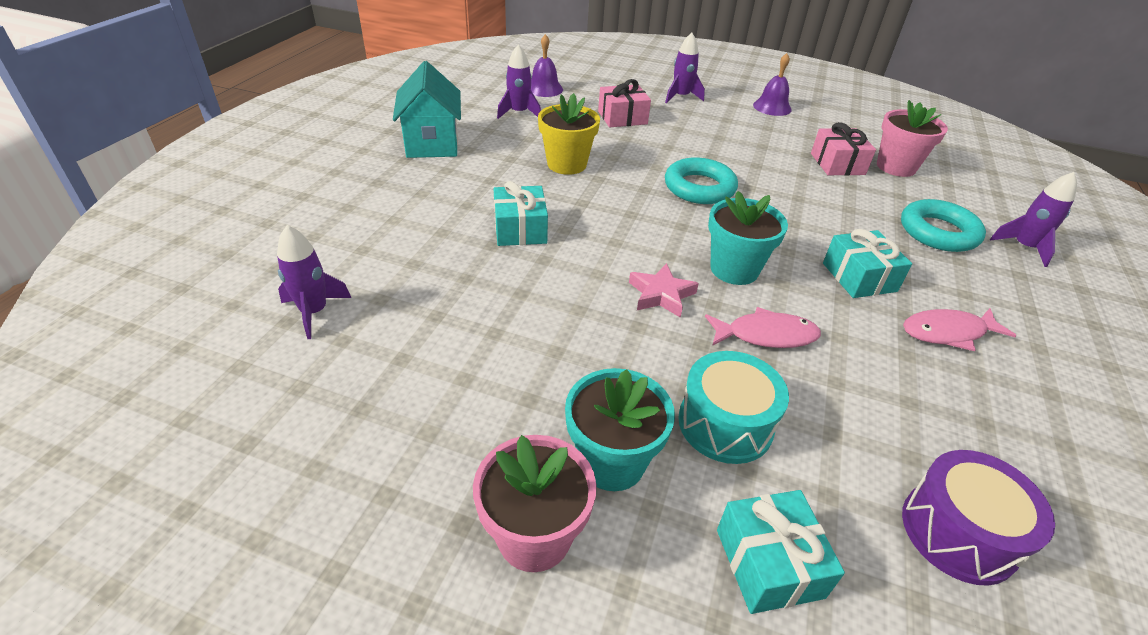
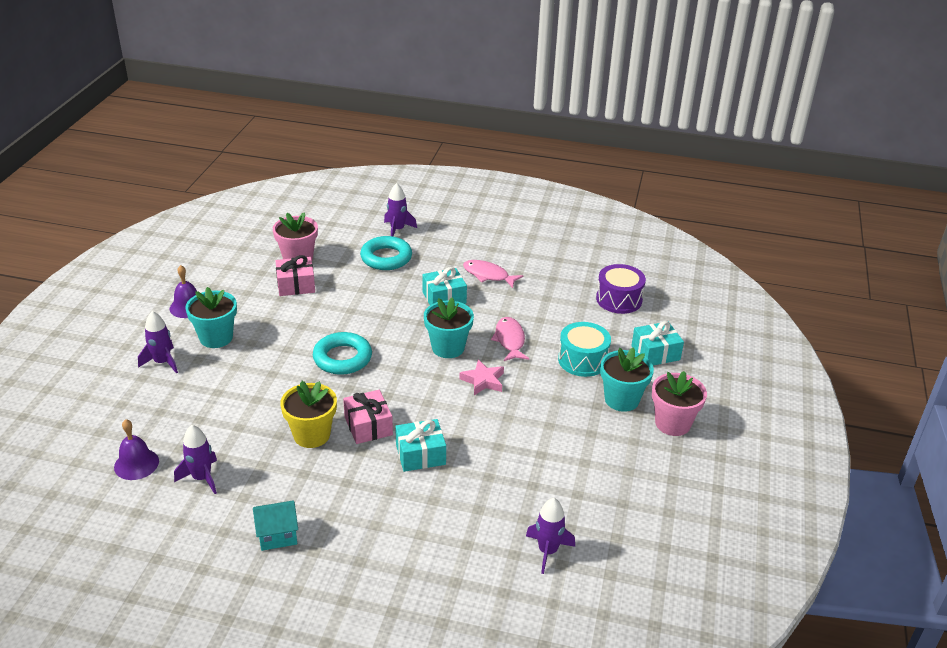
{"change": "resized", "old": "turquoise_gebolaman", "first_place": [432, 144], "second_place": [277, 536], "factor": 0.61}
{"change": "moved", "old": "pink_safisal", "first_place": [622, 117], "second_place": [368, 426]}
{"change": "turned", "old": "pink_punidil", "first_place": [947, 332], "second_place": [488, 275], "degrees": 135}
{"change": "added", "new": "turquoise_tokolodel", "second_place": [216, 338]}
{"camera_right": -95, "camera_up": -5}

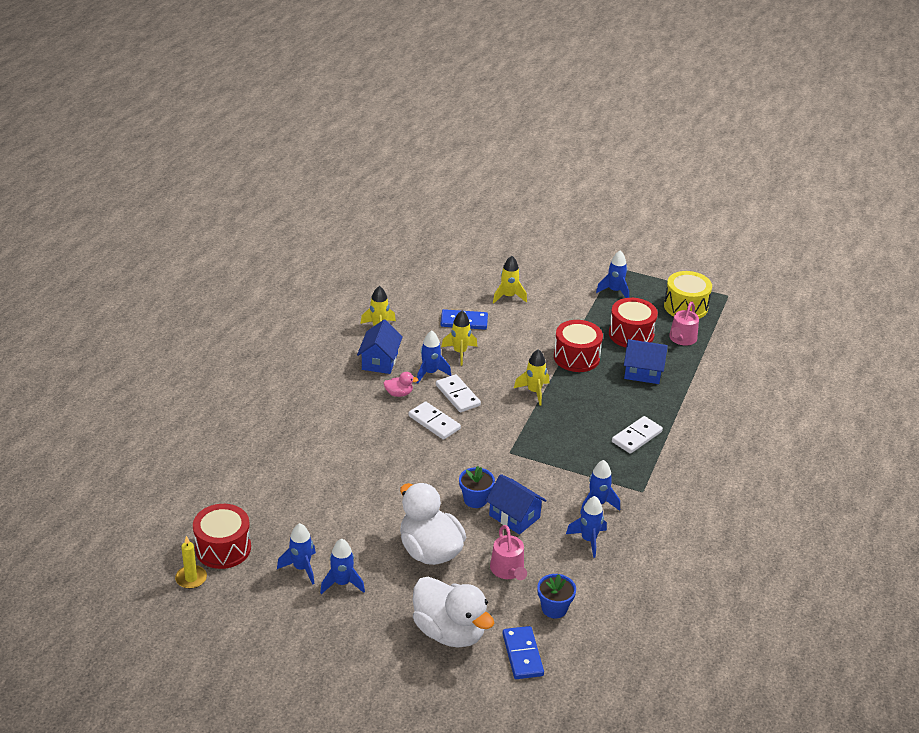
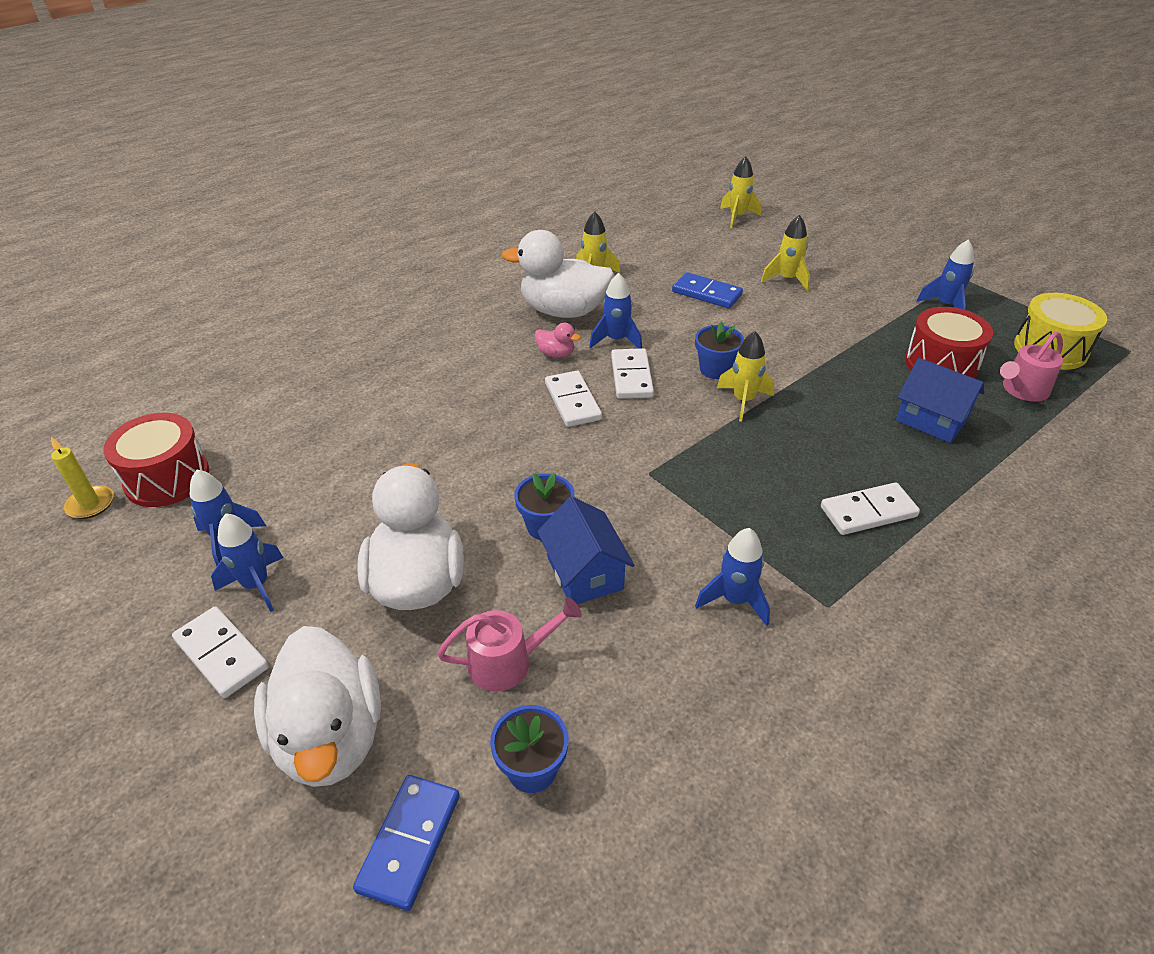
{"change": "moved", "old": "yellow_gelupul", "first_place": [460, 352], "second_place": [737, 217]}
{"change": "replaced", "old": "blue_gebolaman", "new": "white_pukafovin", "first_place": [379, 361], "second_place": [563, 311]}
{"change": "removed", "old": "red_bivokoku", "first_place": [576, 357]}
{"change": "removed", "old": "blue_gelupul", "first_place": [588, 540]}
{"change": "turned", "old": "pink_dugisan", "first_place": [508, 570], "second_place": [508, 662], "degrees": -120}
{"change": "added", "new": "blue_tokolodel", "second_place": [715, 369]}
{"change": "added", "new": "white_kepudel", "second_place": [221, 654]}
{"camera_right": 30, "camera_up": 5}

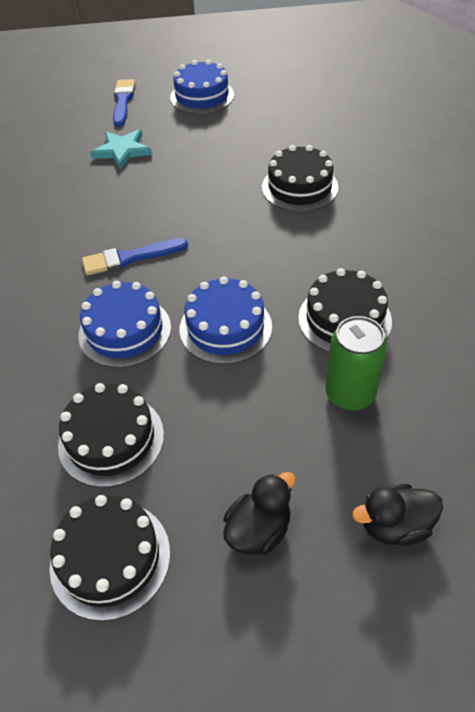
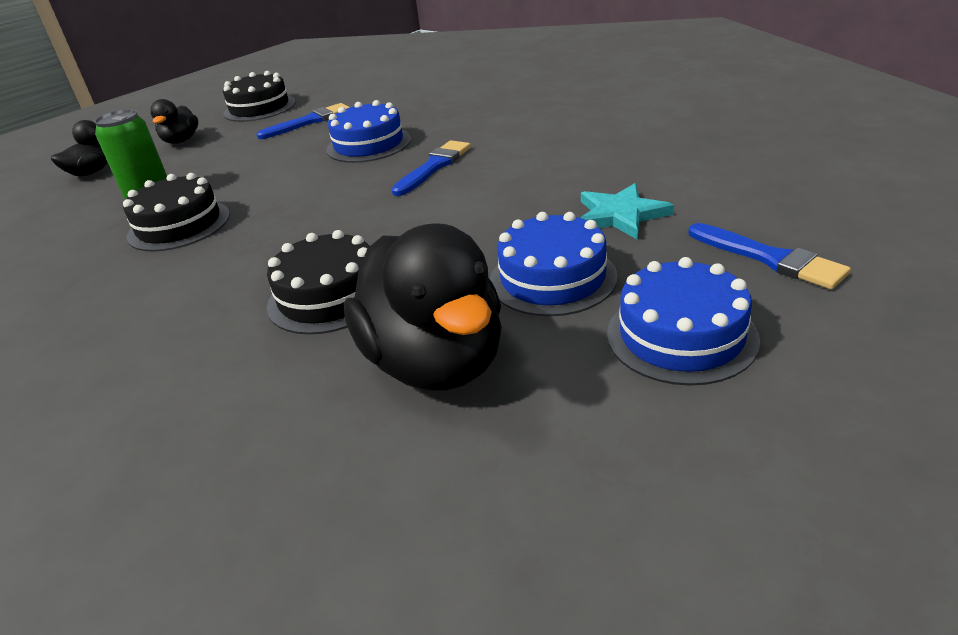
{"change": "moved", "old": "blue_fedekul", "first_place": [225, 327], "second_place": [552, 278]}
{"change": "replaced", "old": "black_fedekul", "new": "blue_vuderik", "first_place": [111, 439], "second_place": [309, 121]}
{"change": "added", "new": "black_pukafovin", "second_place": [435, 362]}
{"camera_right": 140, "camera_up": -15}

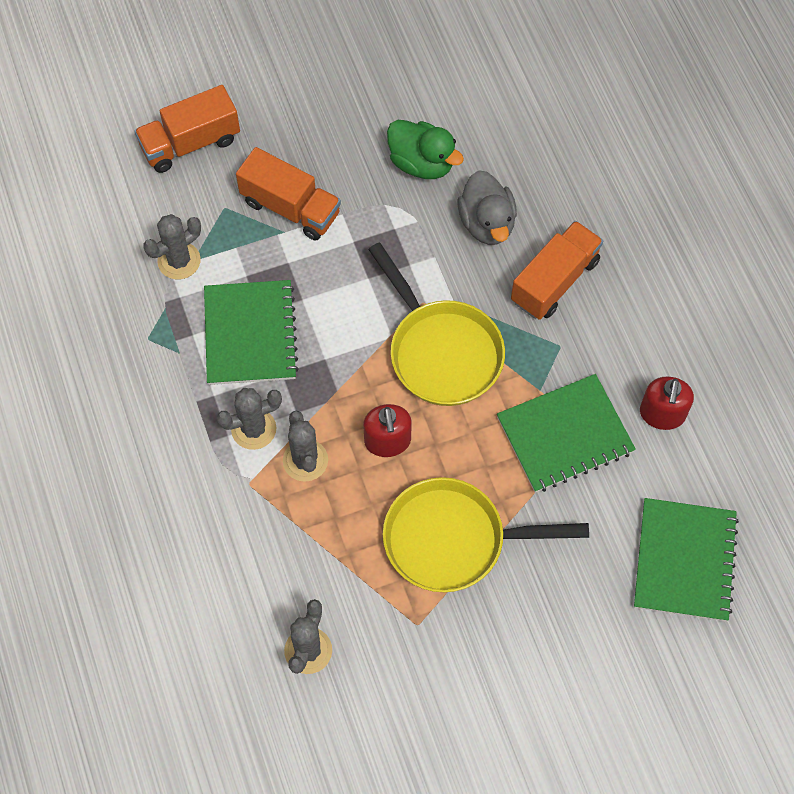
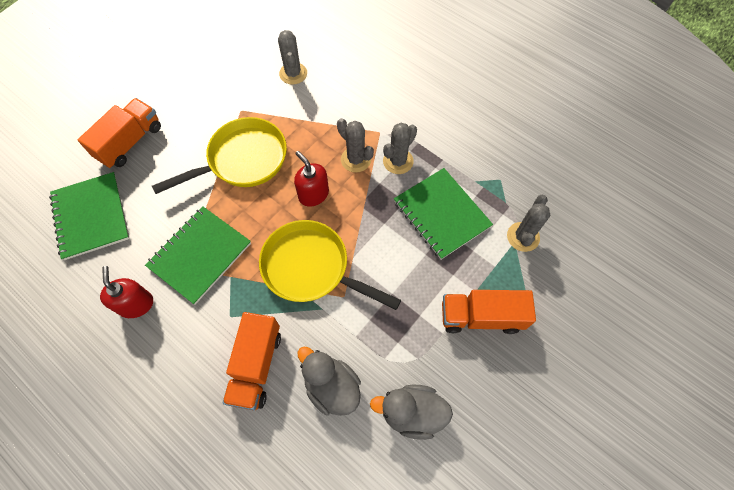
{"change": "moved", "old": "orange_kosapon", "first_place": [190, 143], "second_place": [130, 142]}
{"change": "recoloured", "old": "green_pukafovin", "new": "grey_pukafovin", "first_place": [422, 163], "second_place": [412, 413]}
{"camera_right": 150, "camera_up": 0}

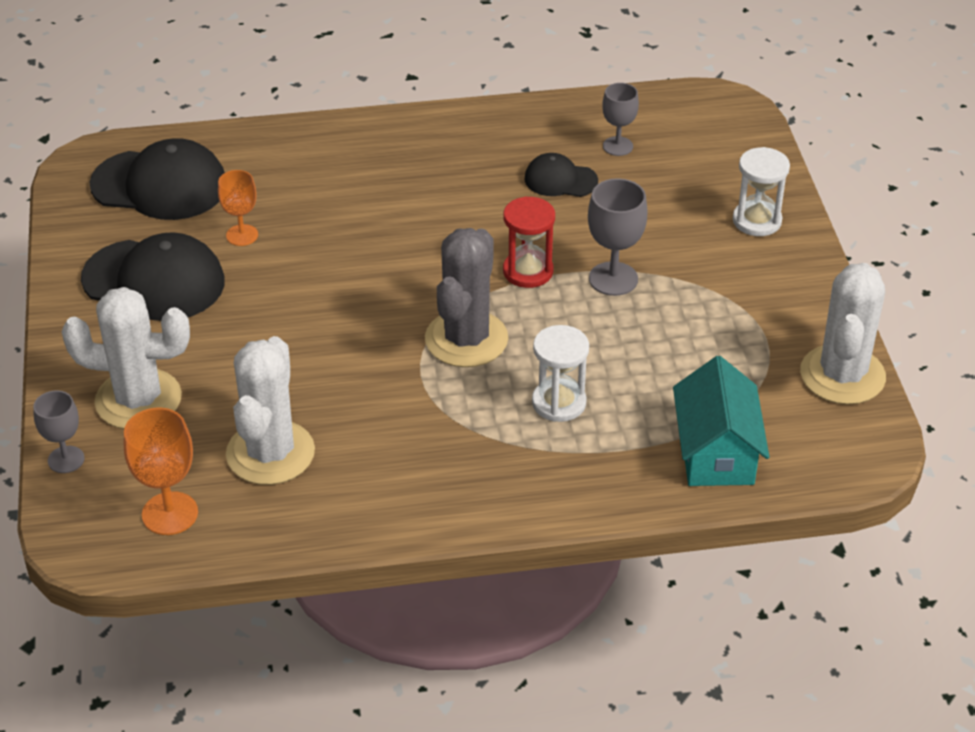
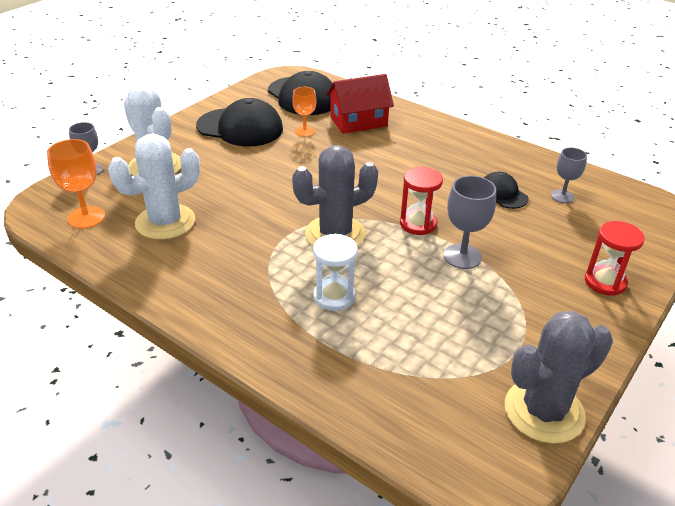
{"change": "recoloured", "old": "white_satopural", "new": "red_satopural", "first_place": [757, 221], "second_place": [605, 282]}
{"change": "turned", "old": "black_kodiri", "first_place": [154, 280], "second_place": [240, 127], "degrees": -45}
{"change": "recoloured", "old": "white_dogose", "new": "grey_dogose", "first_place": [842, 375], "second_place": [544, 411]}
{"change": "removed", "old": "turquoise_gebolaman", "first_place": [716, 452]}
{"change": "added", "new": "red_gebolaman", "second_place": [358, 121]}
{"camera_right": 45, "camera_up": -5}

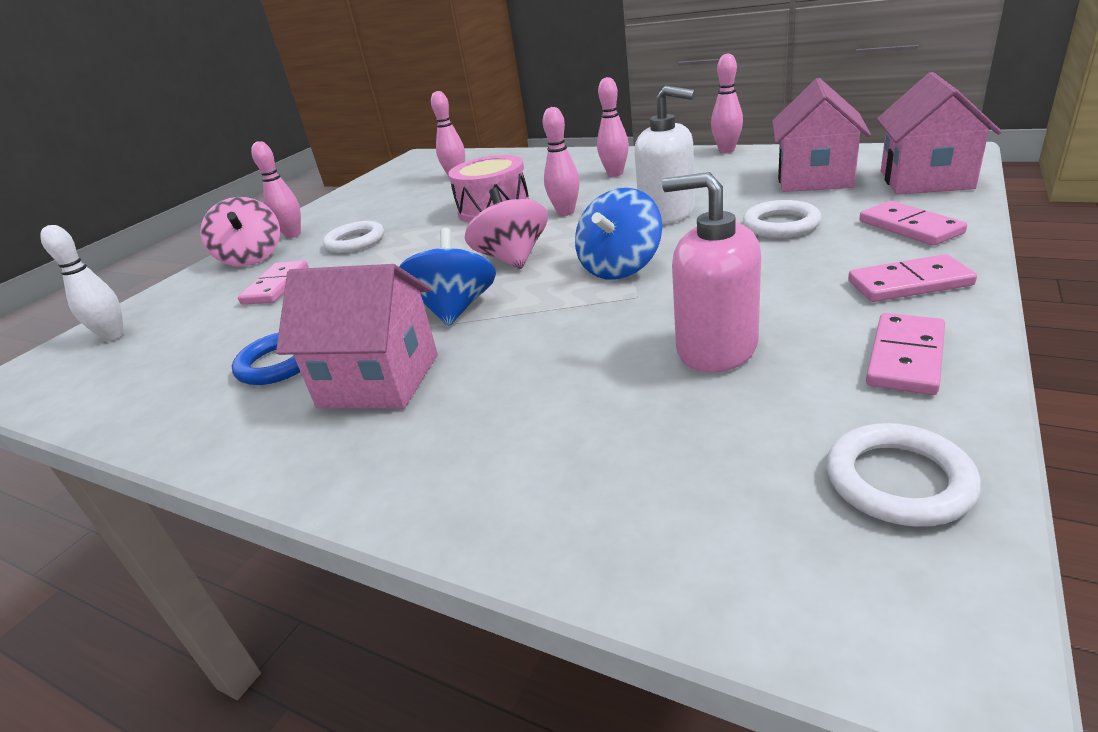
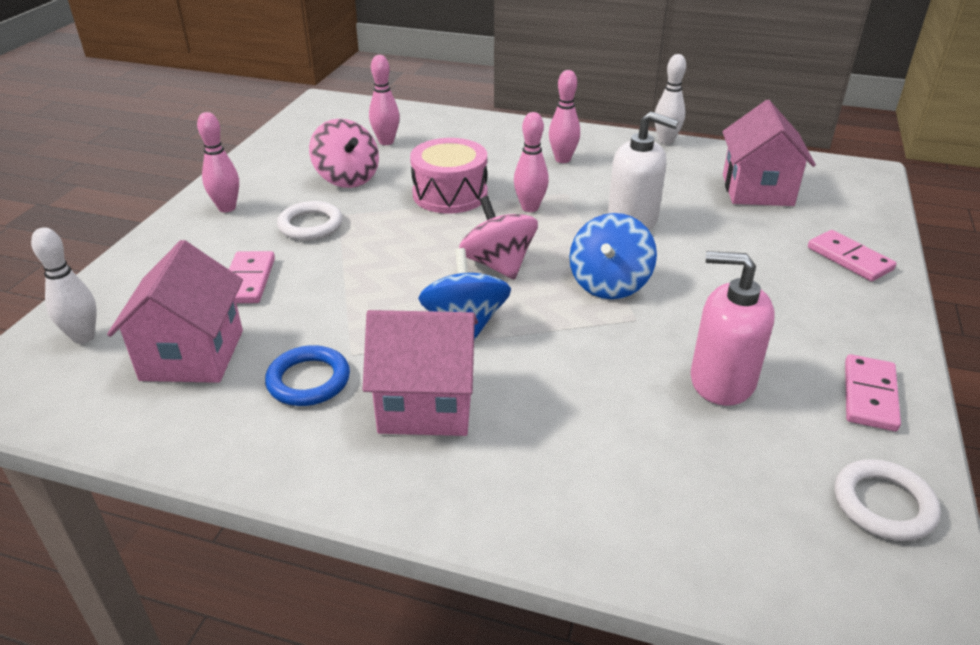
{"change": "recoloured", "old": "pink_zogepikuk", "new": "white_zogepikuk", "first_place": [726, 150], "second_place": [666, 141]}
{"change": "moved", "old": "pink_gebolaman", "first_place": [925, 180], "second_place": [192, 355]}
{"change": "moved", "old": "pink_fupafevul", "first_place": [252, 258], "second_place": [347, 178]}
{"change": "removed", "old": "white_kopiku", "first_place": [781, 225]}
{"change": "removed", "old": "pink_kepudel", "first_place": [909, 283]}
{"camera_right": -15, "camera_up": 5}

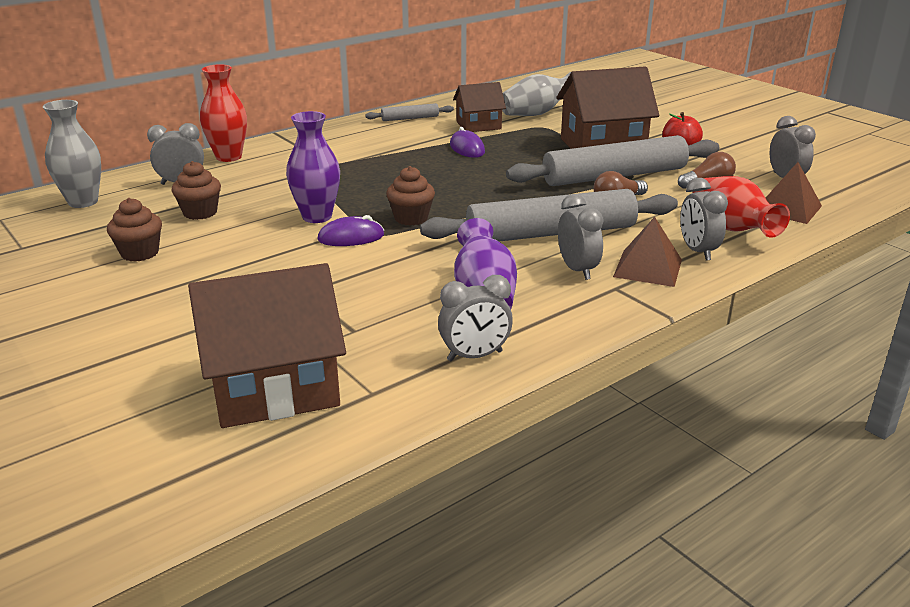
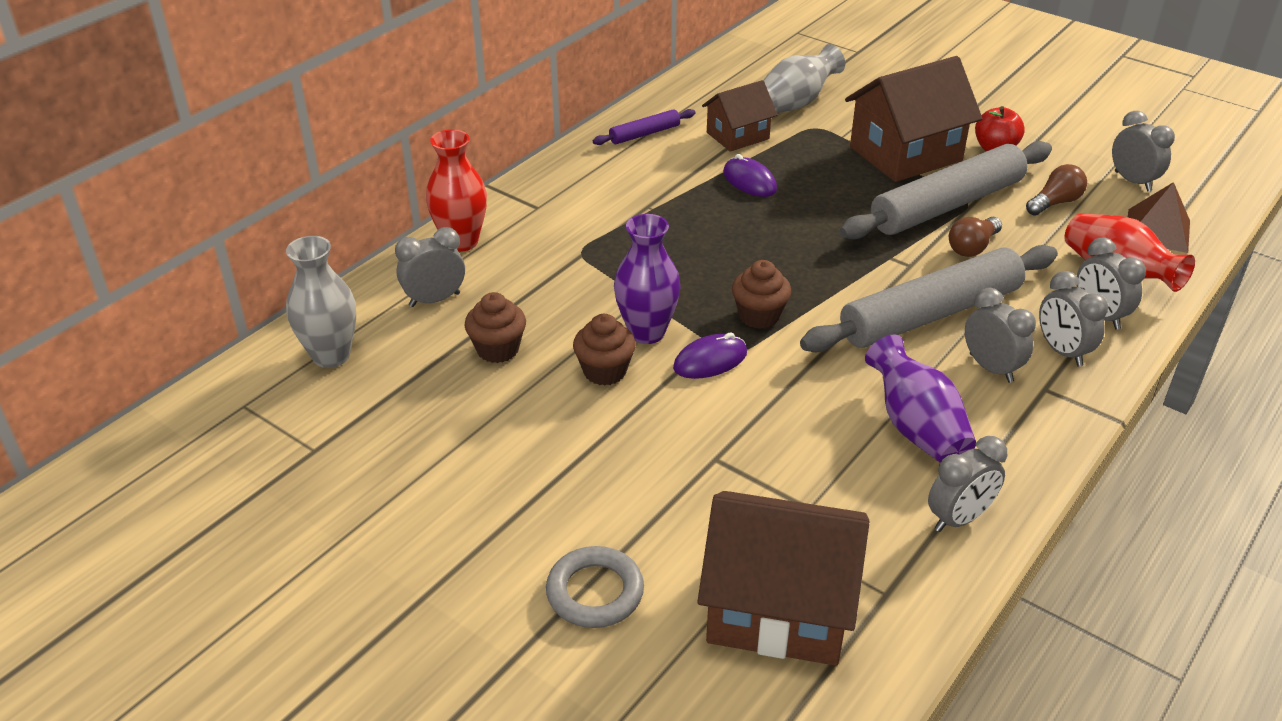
{"change": "recoloured", "old": "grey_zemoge", "new": "purple_zemoge", "first_place": [410, 118], "second_place": [645, 134]}
{"change": "moved", "old": "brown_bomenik", "first_place": [140, 253], "second_place": [605, 371]}
{"change": "replaced", "old": "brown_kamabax", "new": "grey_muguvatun", "first_place": [648, 268], "second_place": [1062, 351]}
{"change": "turned", "old": "brown_gebolaman", "first_place": [274, 387], "second_place": [779, 608], "degrees": 45}
{"change": "added", "new": "grey_kopiku", "second_place": [595, 592]}
{"camera_right": -15, "camera_up": 10}

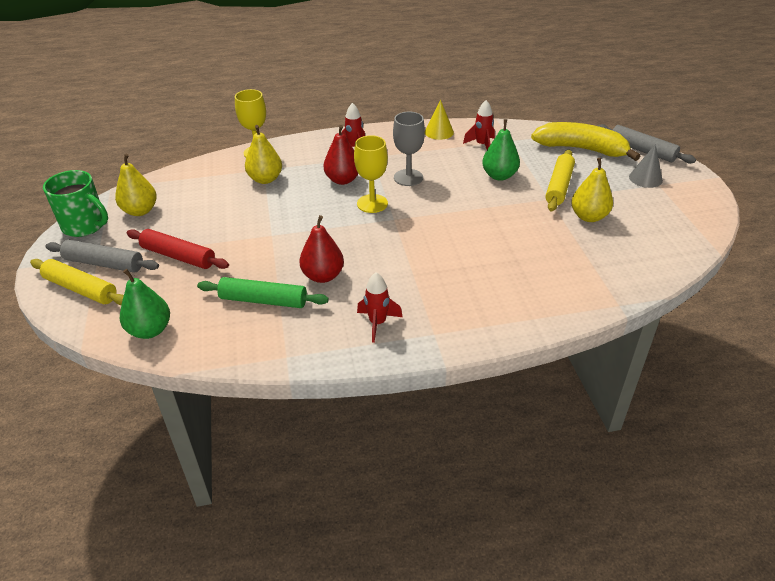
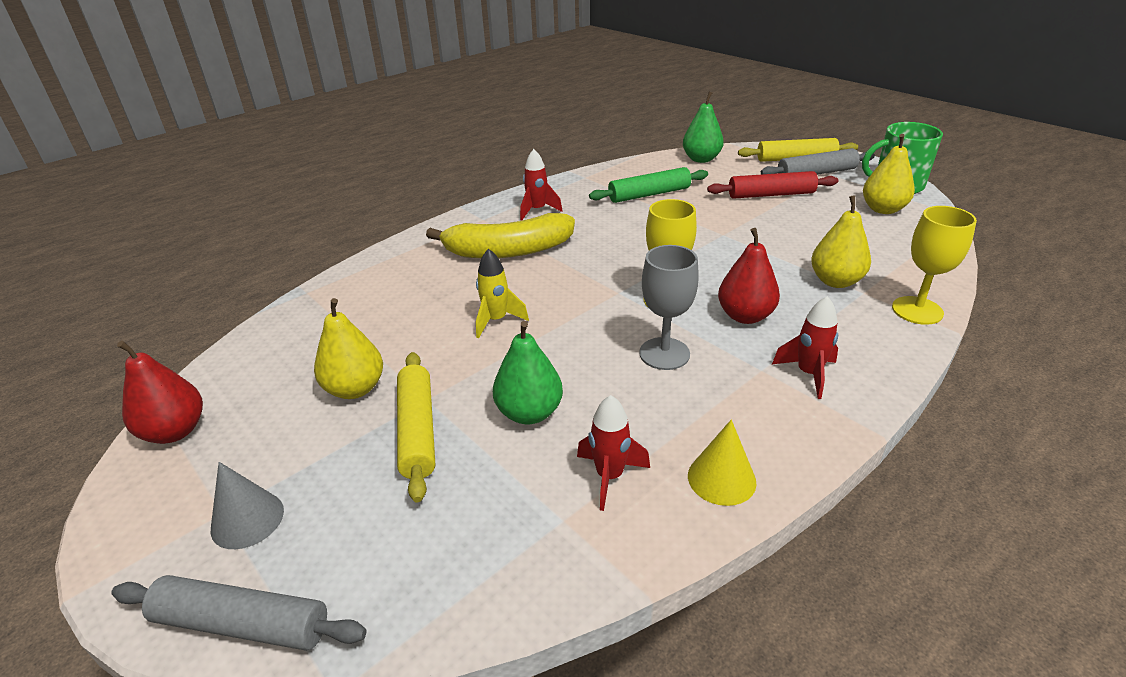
{"change": "moved", "old": "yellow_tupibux", "first_place": [581, 149], "second_place": [508, 251]}
{"change": "moved", "old": "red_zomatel", "first_place": [323, 276], "second_place": [175, 431]}
{"change": "added", "new": "yellow_gelupul", "second_place": [496, 320]}
{"camera_right": 150, "camera_up": -5}

